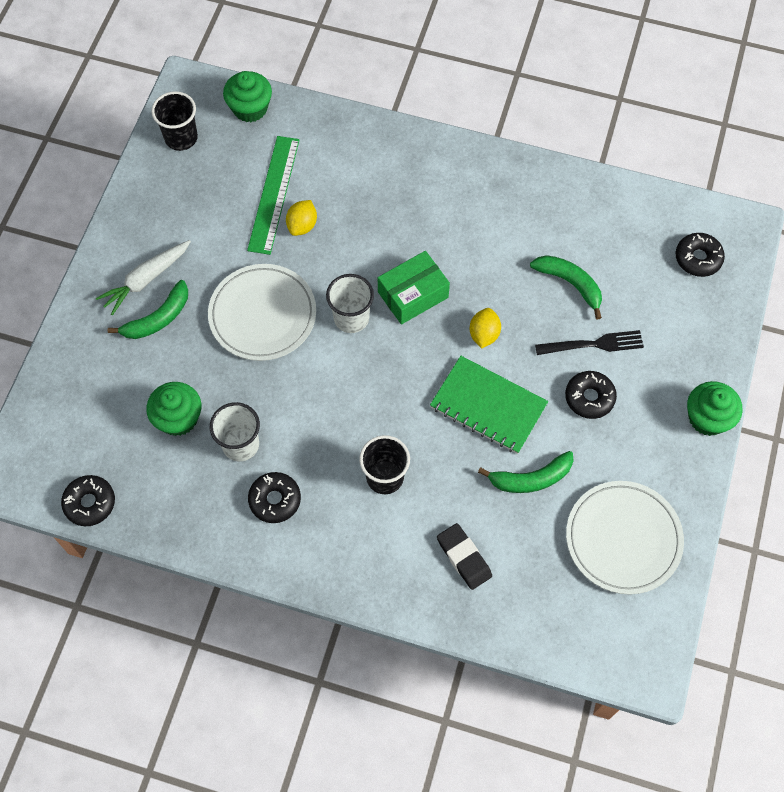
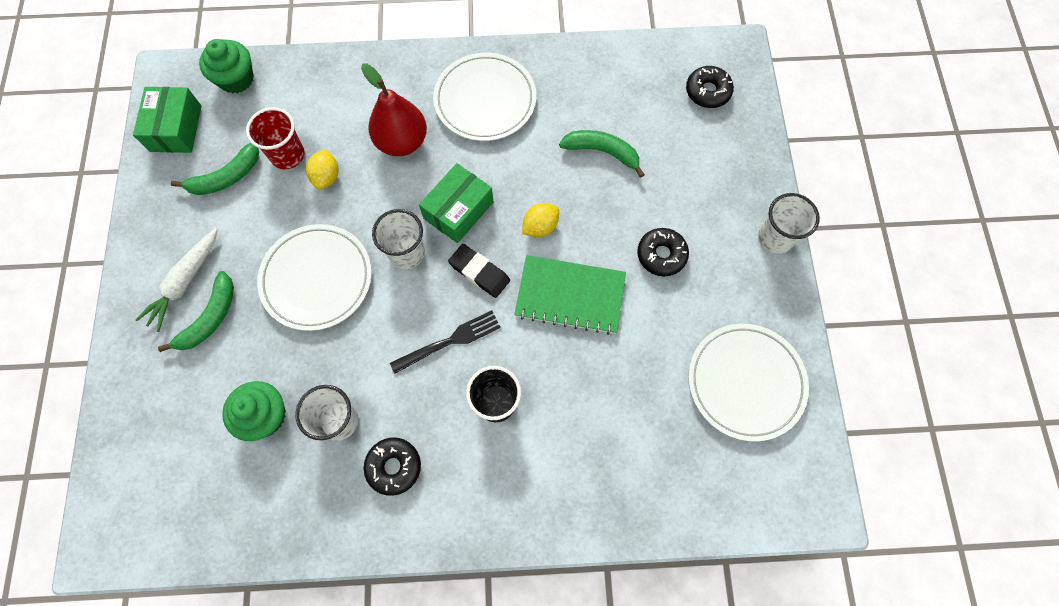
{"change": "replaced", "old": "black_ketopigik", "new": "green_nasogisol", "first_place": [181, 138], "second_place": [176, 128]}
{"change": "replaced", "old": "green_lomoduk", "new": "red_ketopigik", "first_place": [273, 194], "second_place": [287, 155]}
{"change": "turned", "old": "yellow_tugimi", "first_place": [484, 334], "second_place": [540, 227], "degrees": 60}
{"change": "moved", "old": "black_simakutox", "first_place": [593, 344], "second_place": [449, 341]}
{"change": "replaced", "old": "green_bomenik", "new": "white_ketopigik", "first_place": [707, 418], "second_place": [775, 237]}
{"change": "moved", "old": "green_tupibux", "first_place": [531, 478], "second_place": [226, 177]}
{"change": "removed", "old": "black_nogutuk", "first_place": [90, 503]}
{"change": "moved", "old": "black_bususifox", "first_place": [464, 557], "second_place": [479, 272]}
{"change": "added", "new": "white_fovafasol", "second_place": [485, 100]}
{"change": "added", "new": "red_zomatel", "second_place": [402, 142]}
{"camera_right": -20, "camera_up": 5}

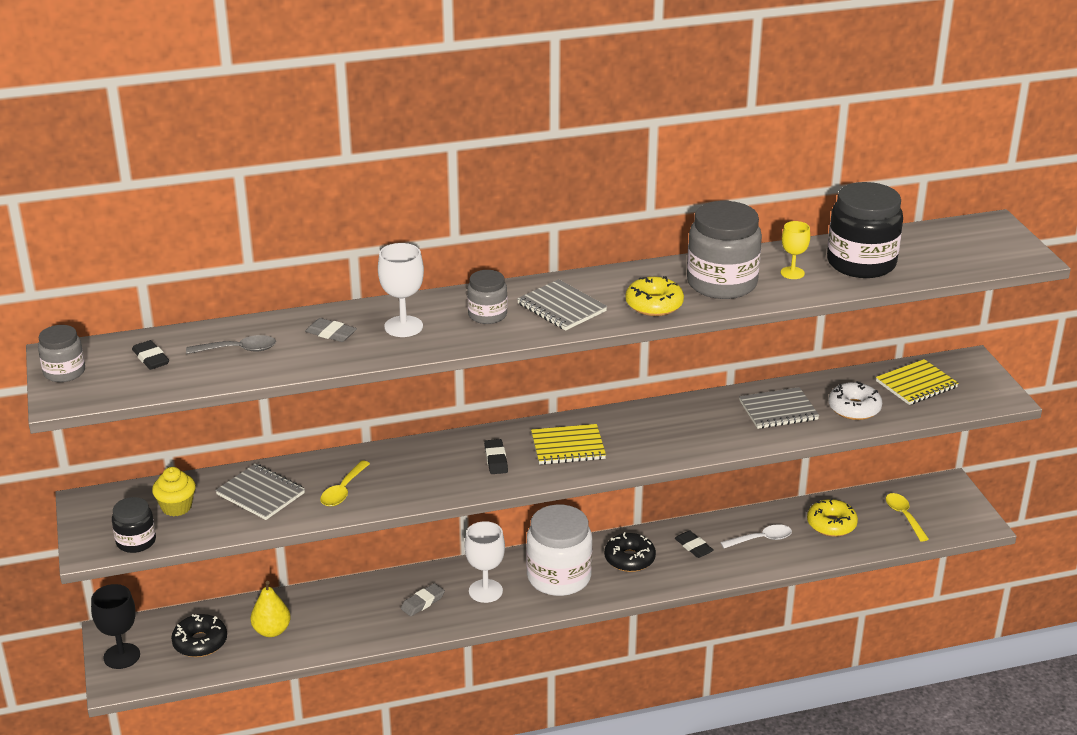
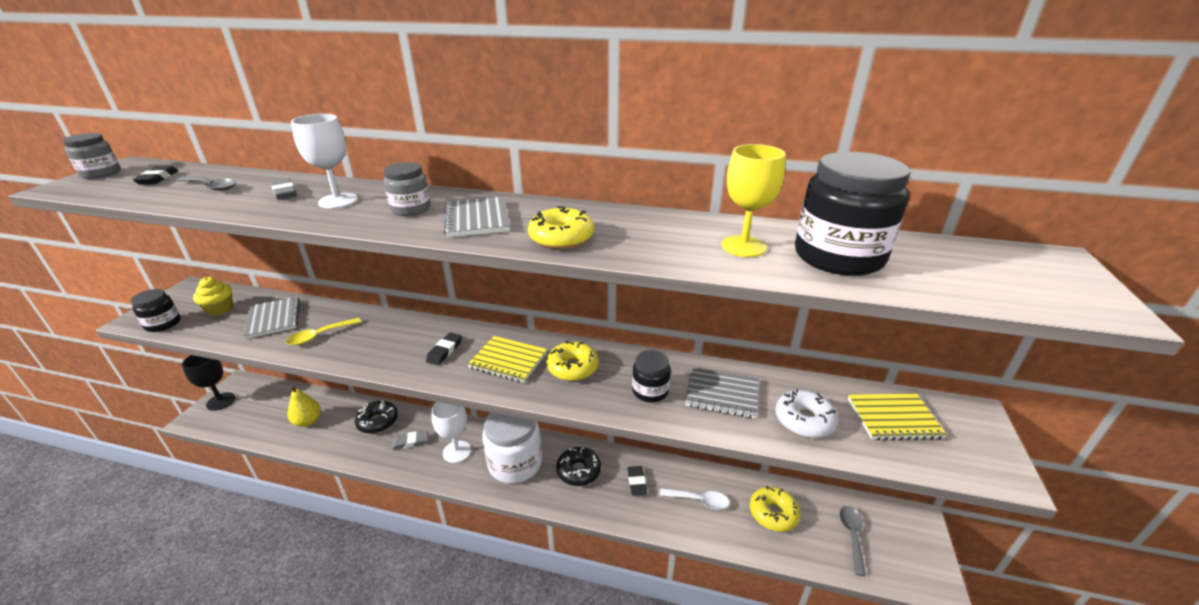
{"change": "removed", "old": "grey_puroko", "first_place": [722, 283]}
{"change": "resized", "old": "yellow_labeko", "first_place": [792, 273], "second_place": [743, 246], "factor": 1.53}
{"change": "recoloured", "old": "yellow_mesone", "new": "grey_mesone", "first_place": [904, 516], "second_place": [852, 536]}
{"change": "moved", "old": "black_nogutuk", "first_place": [200, 642], "second_place": [378, 421]}
{"change": "added", "new": "yellow_nogutuk", "second_place": [572, 368]}
{"change": "added", "new": "black_puroko", "second_place": [650, 391]}
{"camera_right": 30, "camera_up": 0}

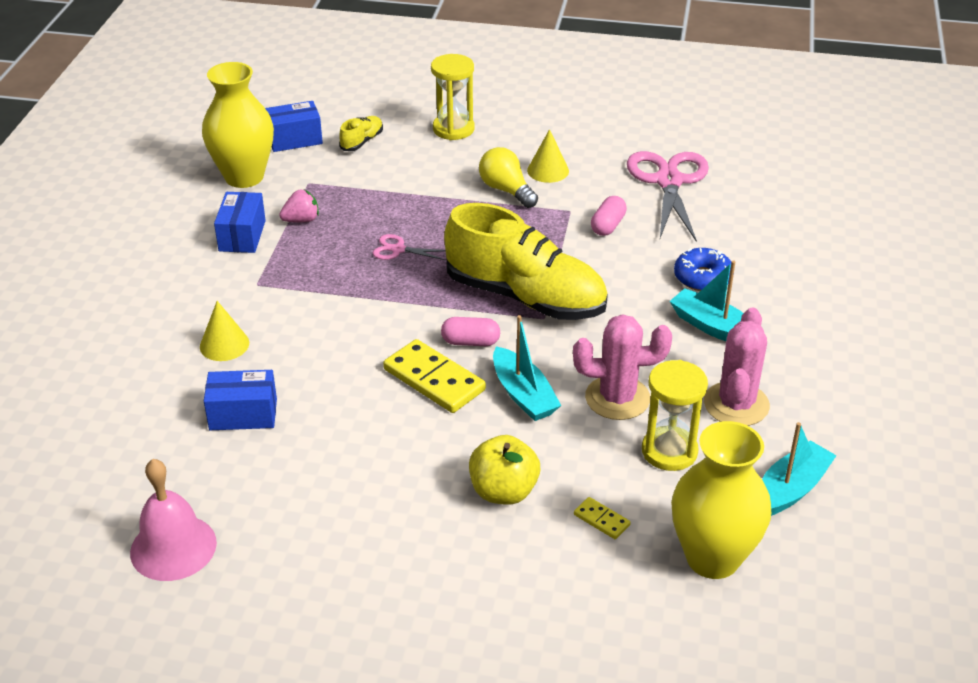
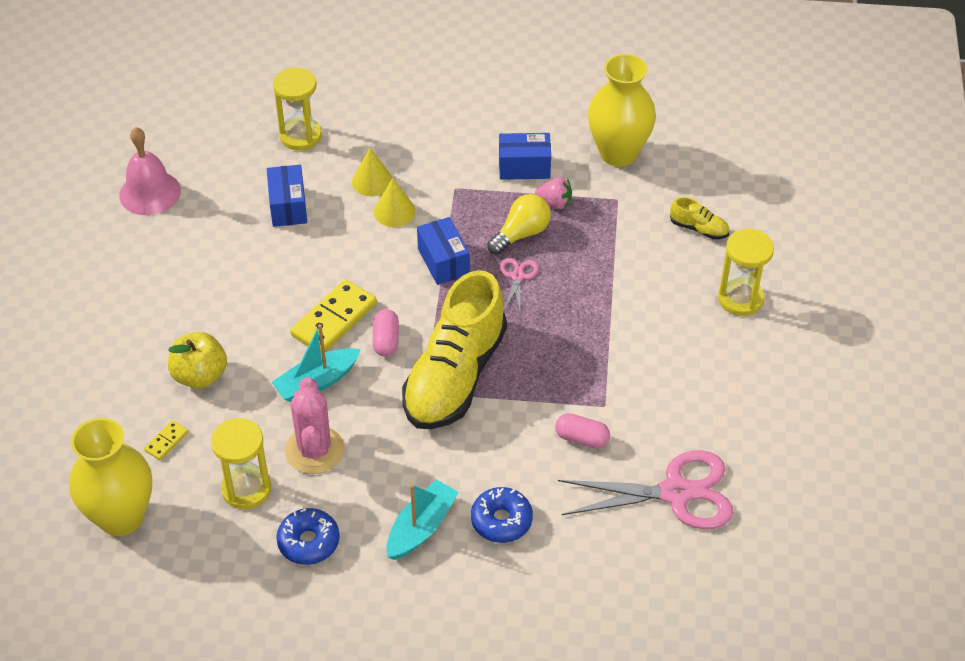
{"change": "moved", "old": "blue_nasogisol", "first_place": [294, 139], "second_place": [443, 261]}
{"change": "moved", "old": "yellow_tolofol", "first_place": [548, 170], "second_place": [394, 211]}
{"change": "moved", "old": "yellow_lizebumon", "first_place": [506, 190], "second_place": [521, 234]}
{"change": "turned", "old": "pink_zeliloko", "first_place": [301, 220], "second_place": [554, 203], "degrees": -45}
{"change": "replaced", "old": "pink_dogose", "new": "blue_nogutuk", "first_place": [736, 404], "second_place": [308, 542]}
{"change": "removed", "old": "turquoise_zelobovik", "first_place": [790, 489]}
{"change": "added", "new": "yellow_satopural", "second_place": [300, 136]}
{"camera_right": 85, "camera_up": 10}

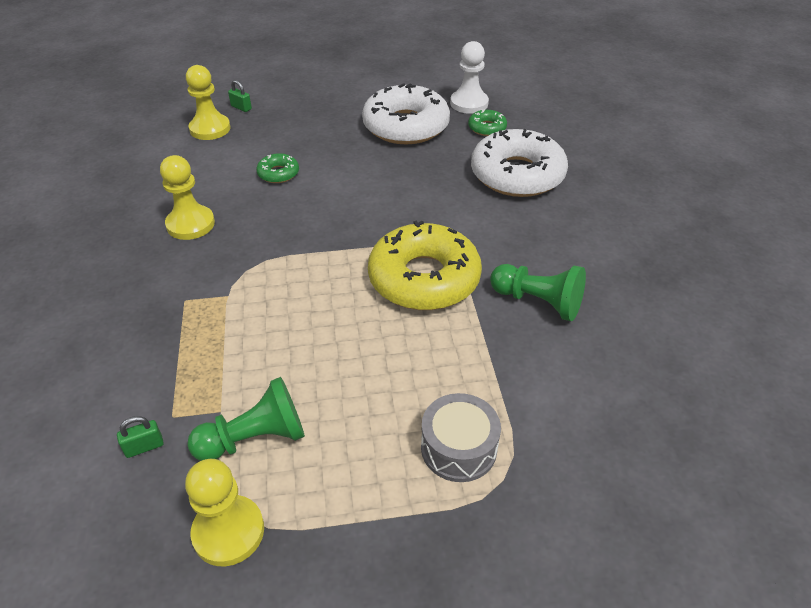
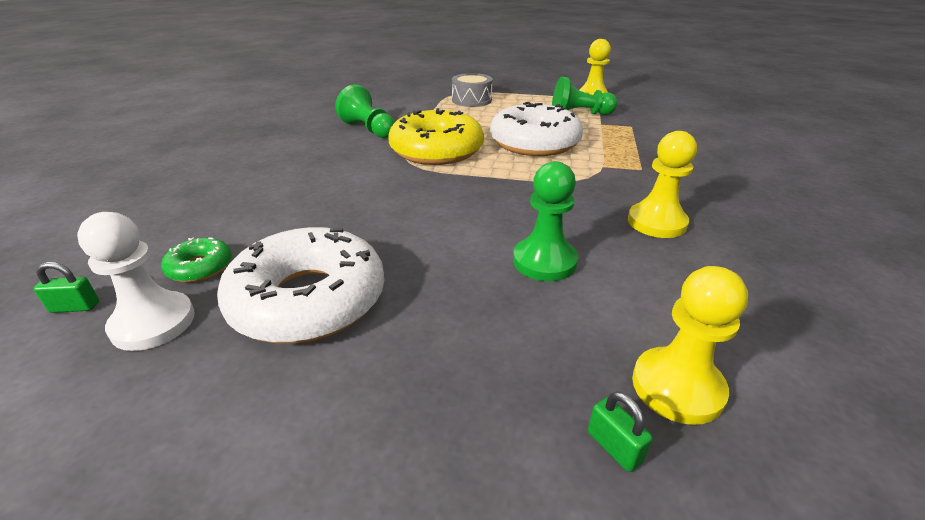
{"change": "moved", "old": "white_nogutuk", "first_place": [517, 175], "second_place": [534, 143]}
{"change": "replaced", "old": "green_nogutuk", "new": "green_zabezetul", "first_place": [278, 173], "second_place": [544, 261]}
{"change": "moved", "old": "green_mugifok", "first_place": [144, 447], "second_place": [75, 307]}
{"camera_right": -160, "camera_up": -10}

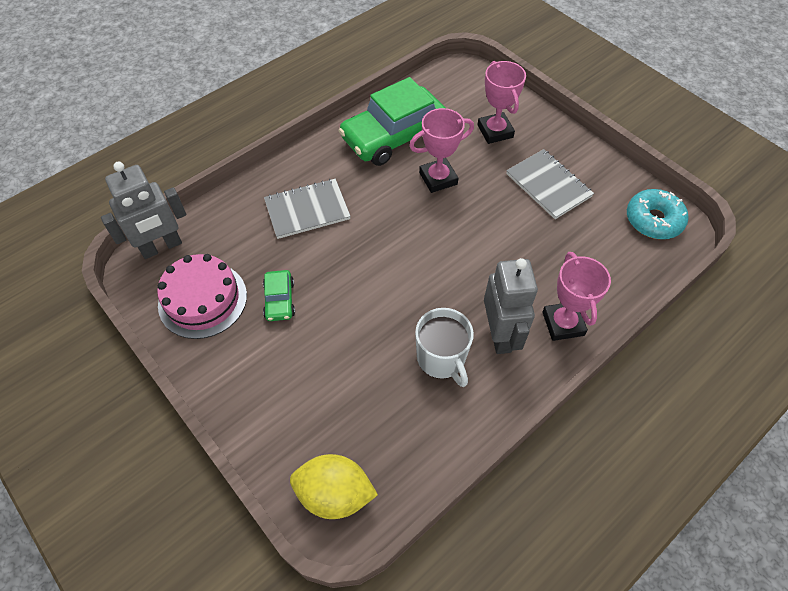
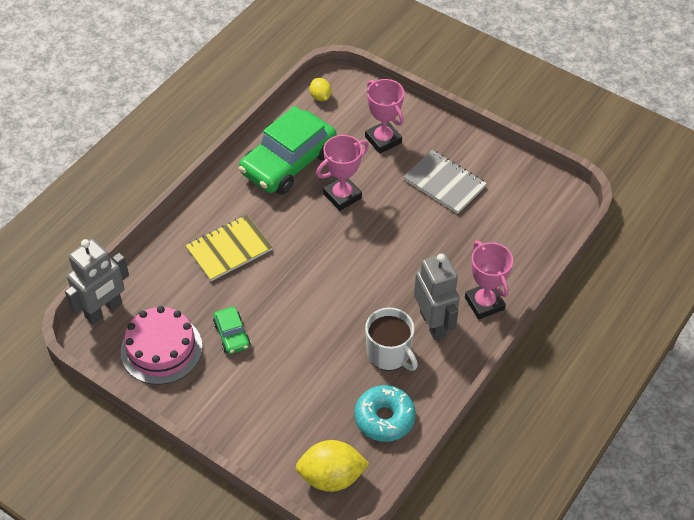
{"change": "recoloured", "old": "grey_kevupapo", "new": "yellow_kevupapo", "first_place": [307, 210], "second_place": [229, 249]}
{"change": "moved", "old": "turquoise_nogutuk", "first_place": [653, 220], "second_place": [384, 418]}
{"change": "added", "new": "yellow_tugimi", "second_place": [320, 97]}
{"camera_right": -15, "camera_up": -5}

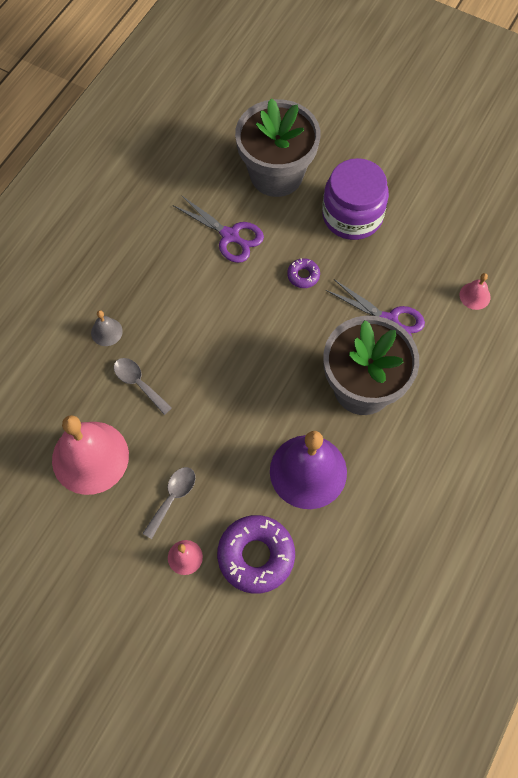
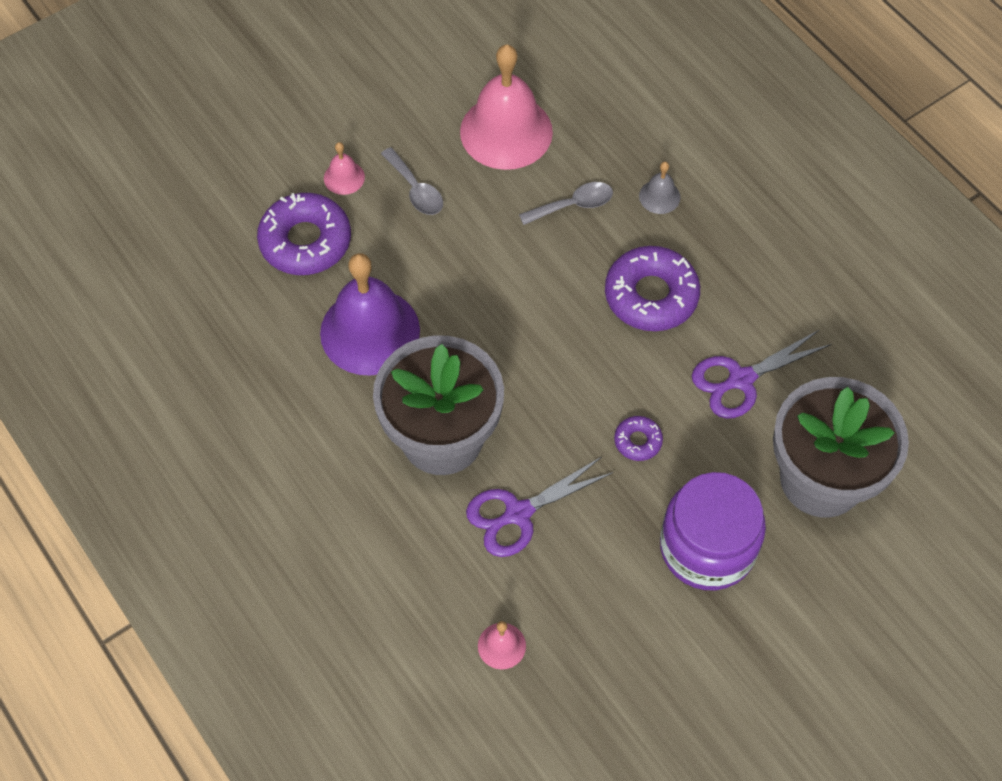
{"change": "added", "new": "purple_nogutuk", "second_place": [651, 295]}
{"camera_right": 115, "camera_up": -5}

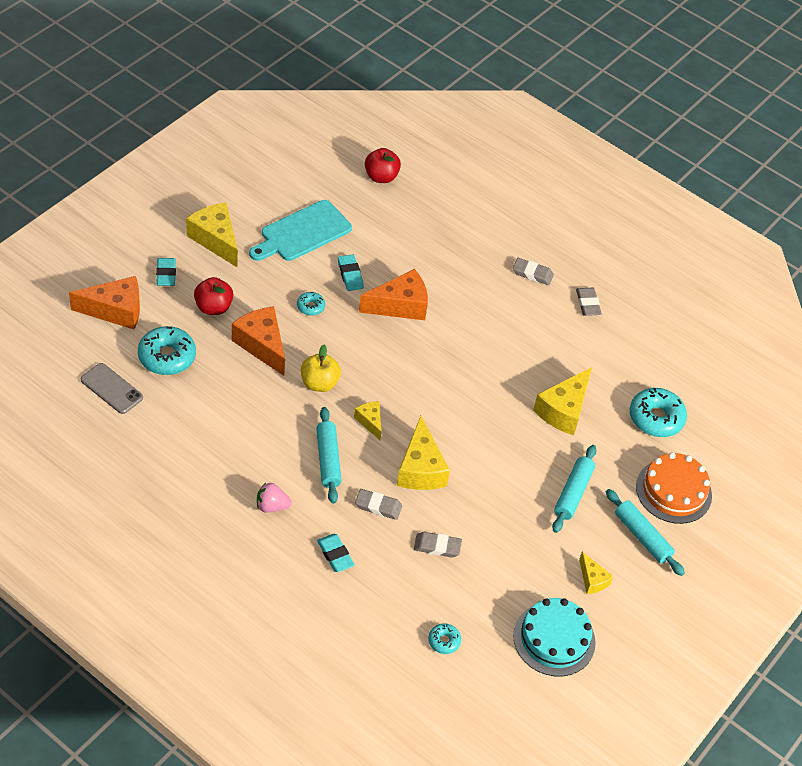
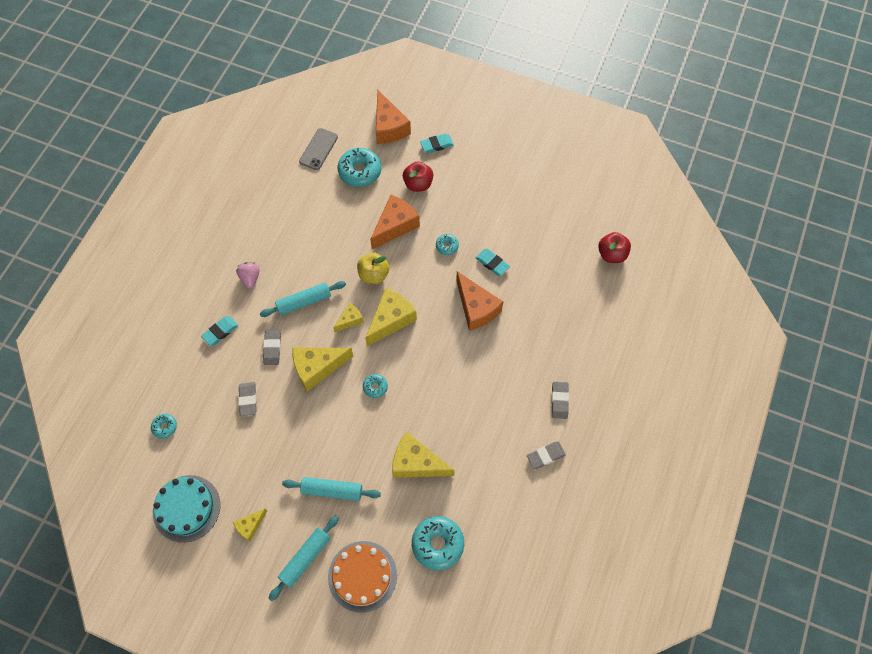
{"change": "removed", "old": "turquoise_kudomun", "first_place": [302, 233]}
{"change": "moved", "old": "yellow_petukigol", "first_place": [215, 240], "second_place": [391, 320]}
{"change": "turned", "old": "turquoise_bususifox", "first_place": [350, 275], "second_place": [492, 263], "degrees": 75}
{"change": "added", "new": "turquoise_nogutuk", "second_place": [375, 387]}
{"camera_right": 80, "camera_up": 15}

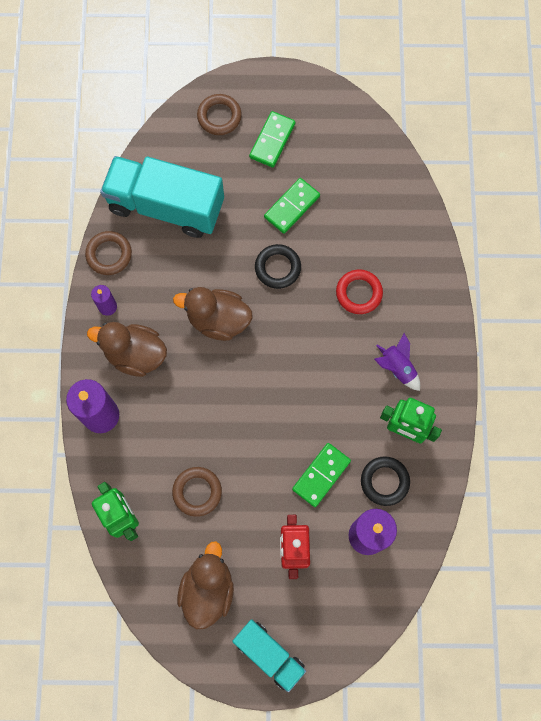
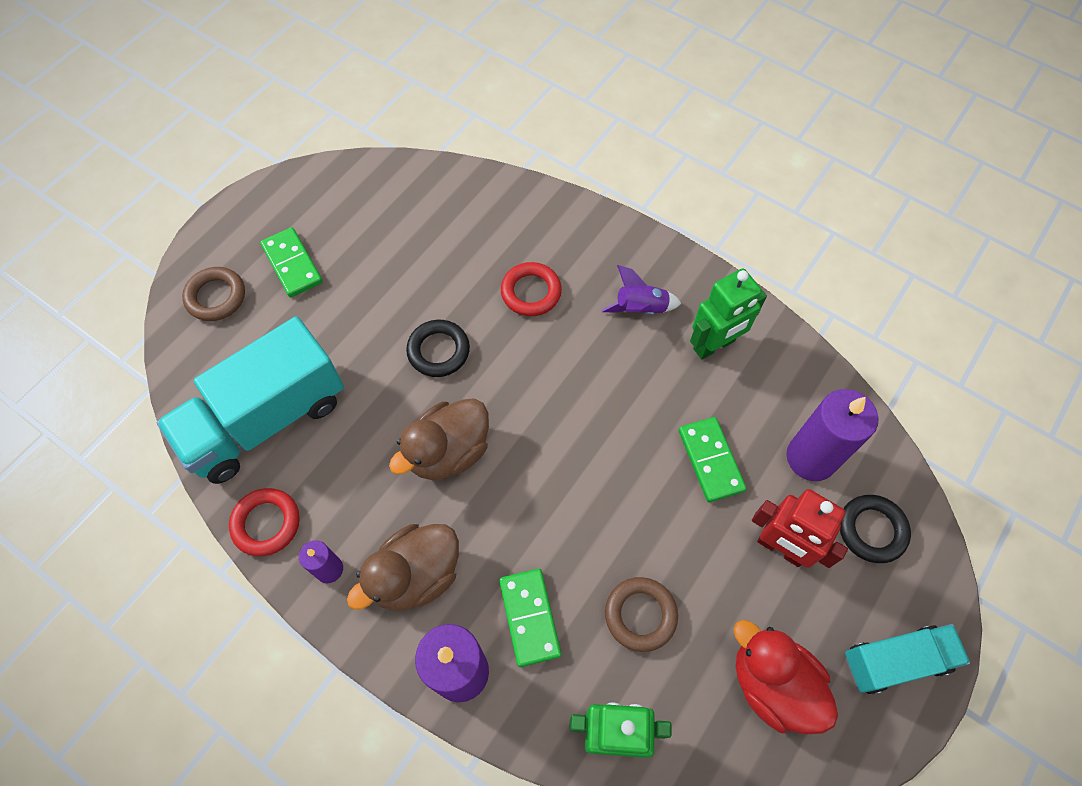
{"change": "moved", "old": "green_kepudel", "first_place": [292, 207], "second_place": [530, 617]}
{"change": "recoloured", "old": "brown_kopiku", "new": "red_kopiku", "first_place": [109, 254], "second_place": [266, 523]}
{"change": "moved", "old": "black_kopiku", "first_place": [384, 481], "second_place": [871, 530]}
{"change": "recoloured", "old": "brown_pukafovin", "new": "red_pukafovin", "first_place": [207, 589], "second_place": [772, 684]}
{"camera_right": -55, "camera_up": -10}

